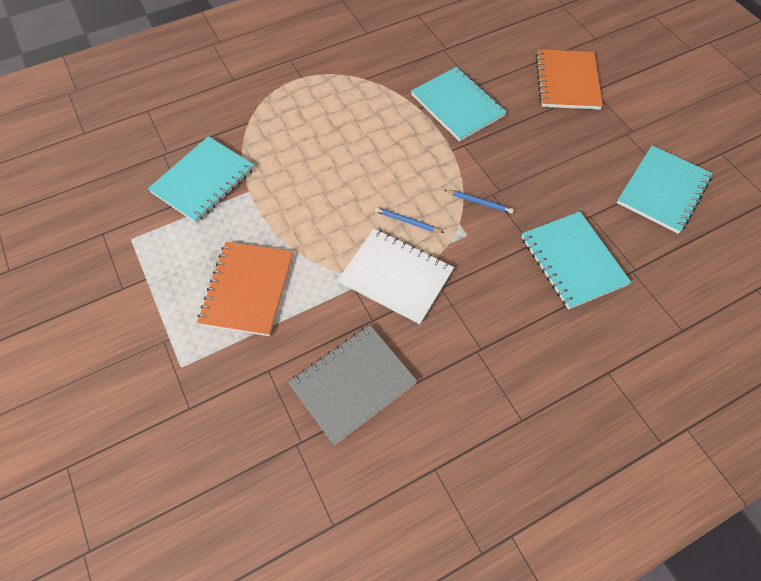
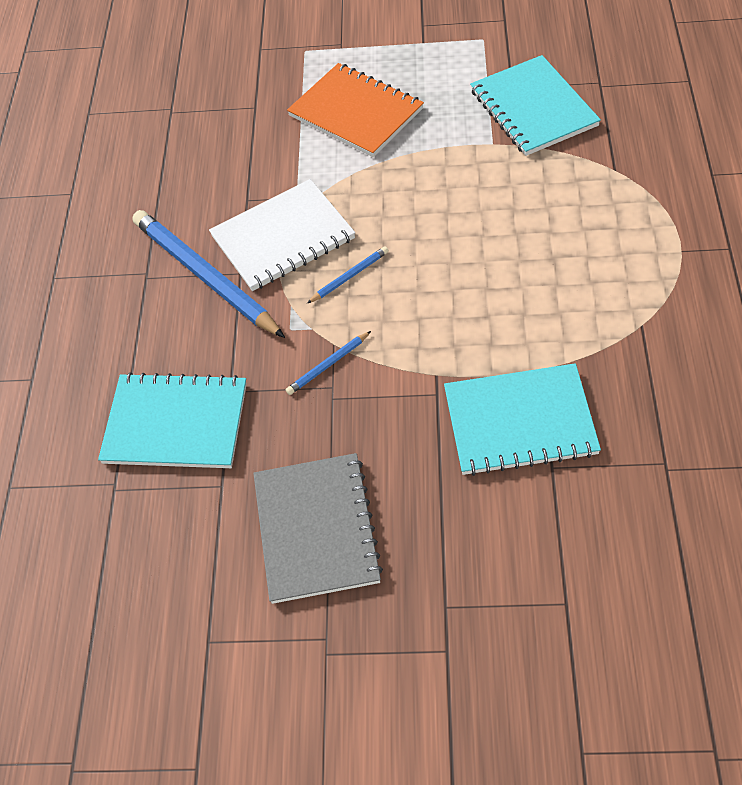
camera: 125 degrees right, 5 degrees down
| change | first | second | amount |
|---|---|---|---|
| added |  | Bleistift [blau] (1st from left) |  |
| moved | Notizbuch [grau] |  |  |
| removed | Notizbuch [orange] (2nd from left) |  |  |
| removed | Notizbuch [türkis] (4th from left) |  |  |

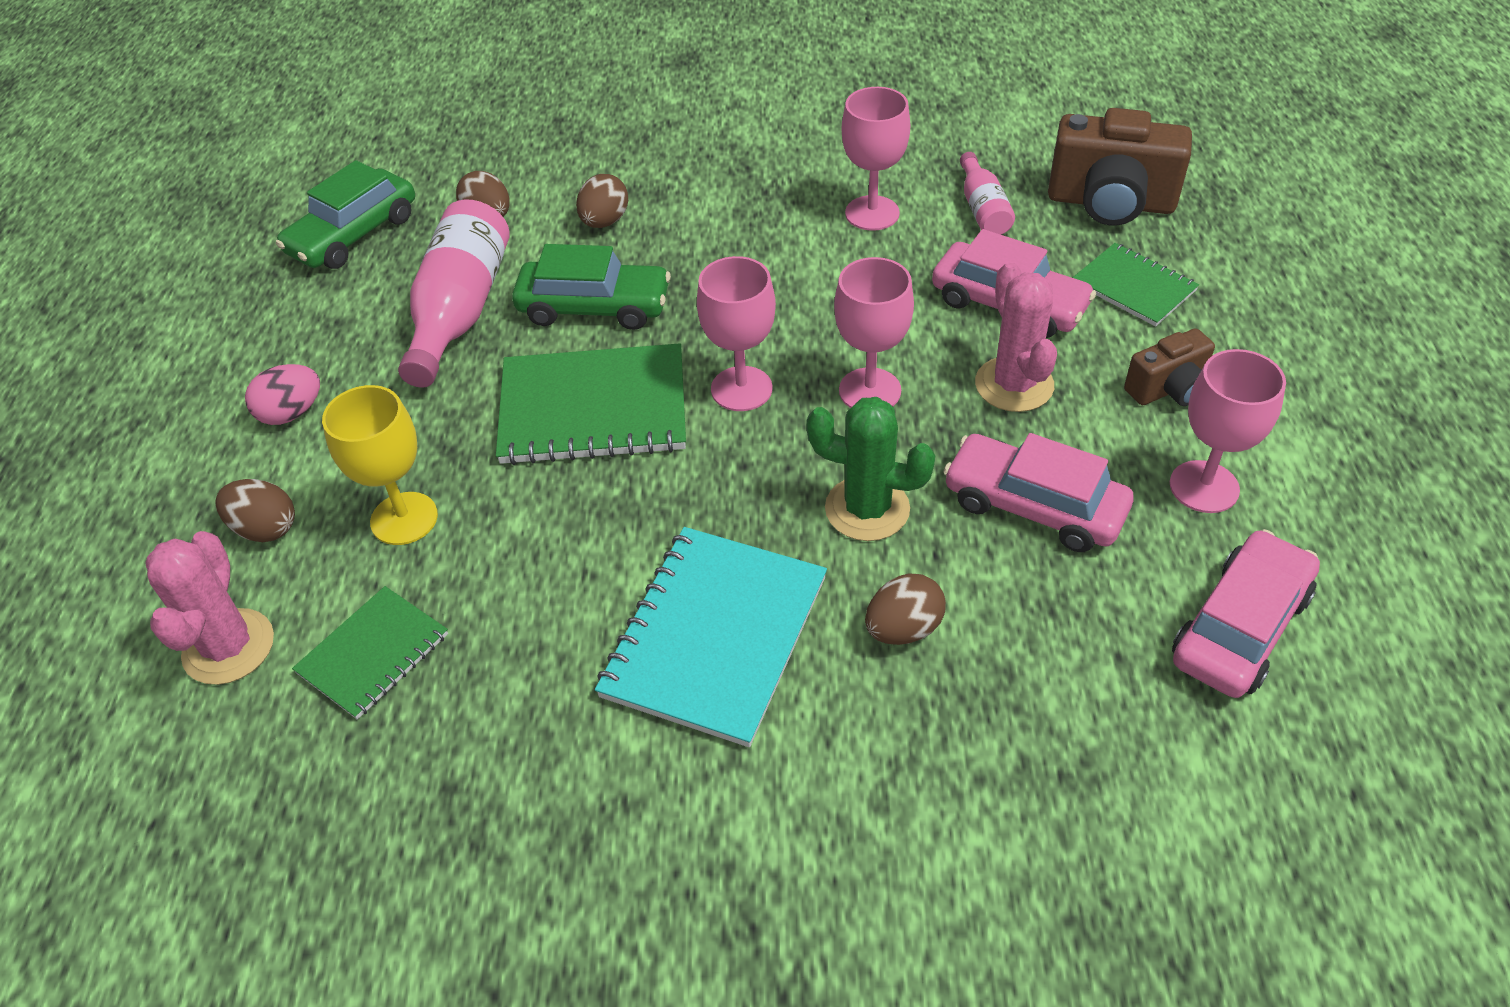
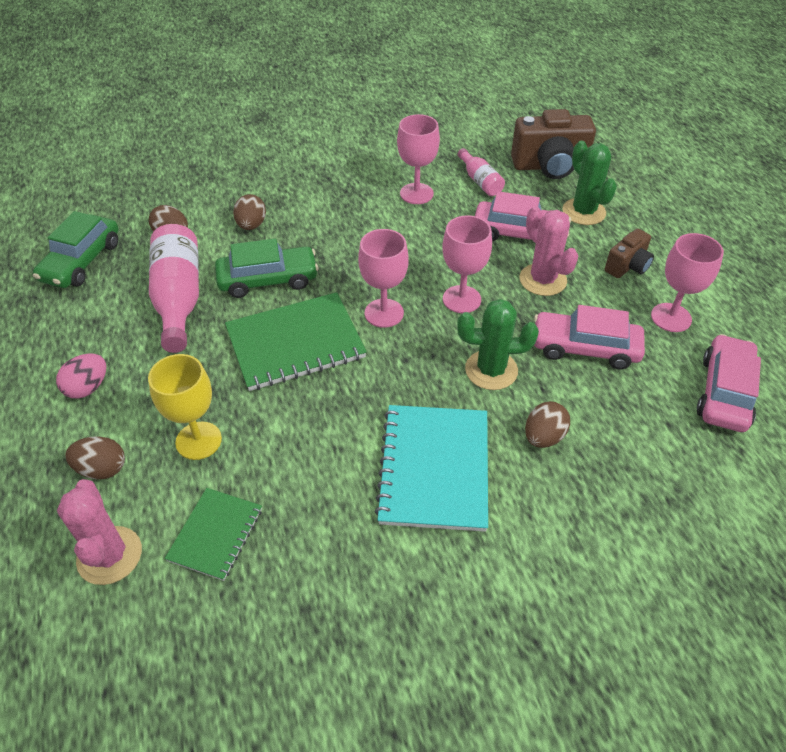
camera: 20 degrees left, 0 degrees up
| change | first | second | amount |
|---|---|---|---|
| replaced | Notizbuch [grün] (3rd from left) | Kaktus [grün] (2nd from left) |  |

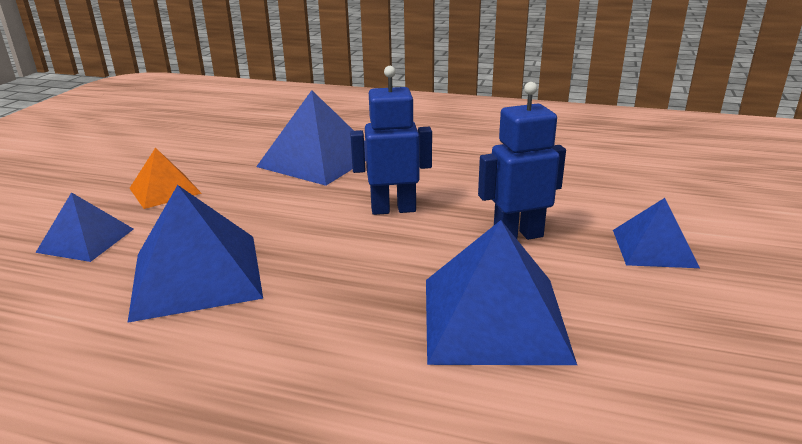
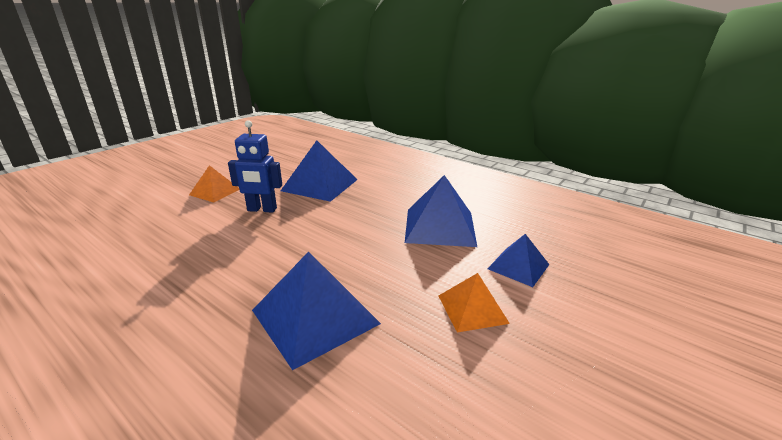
camera: 160 degrees left, 0 degrees up
| change | first | second | amount |
|---|---|---|---|
| recoloured | Pyramide [blau] (5th from left) | Pyramide [orange] (1st from left) |  |
| removed | Roboter [blau] (1st from left) |  |  |

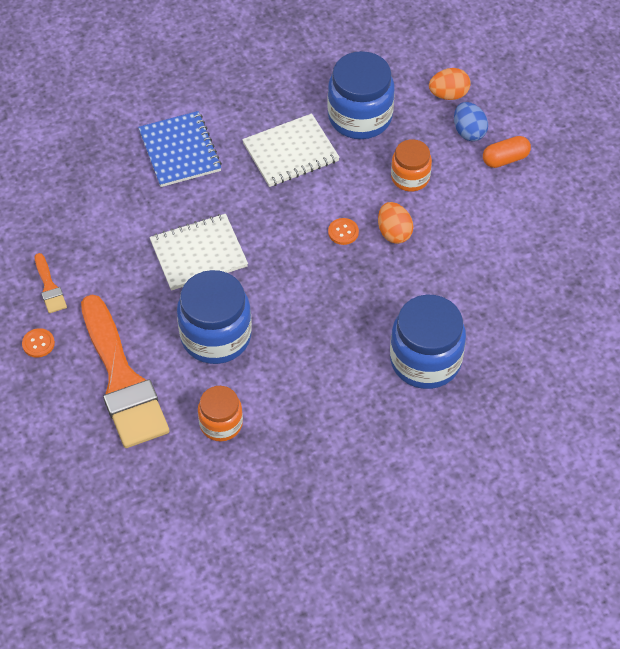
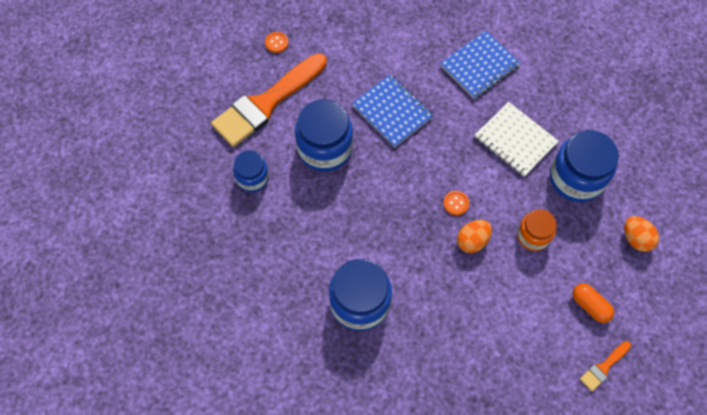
camera: 70 degrees right, 10 degrees up
| change | first | second | amount |
|---|---|---|---|
| recoloured | Einmachglas [orange] (1st from left) | Einmachglas [blau] (1st from left) |  |
| recoloured | Notizbuch [weiß] (1st from left) | Notizbuch [blau] (1st from left) |  |
| moved | Pinsel [orange] (1st from left in the first image) | Pinsel [orange] (2nd from left) |  |
| removed | Ei [blau] |  |  |

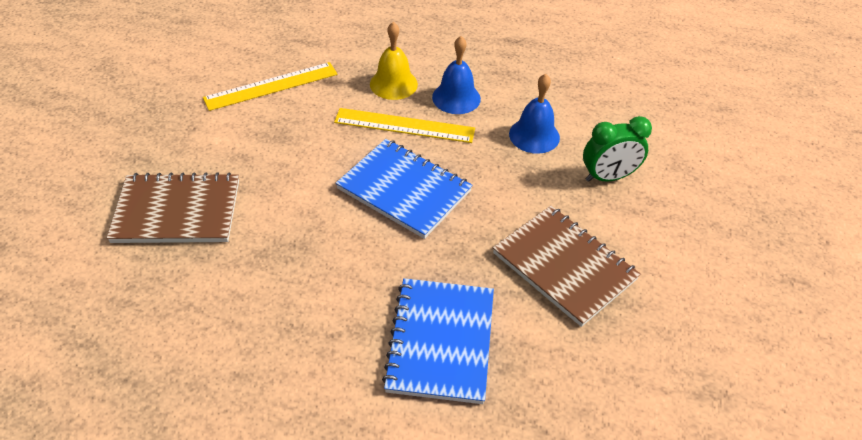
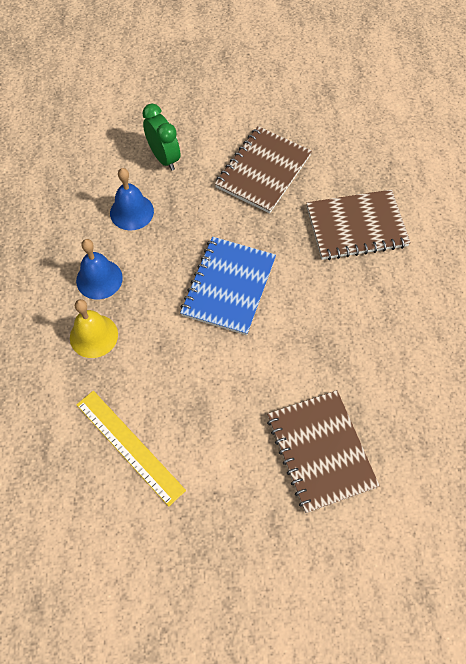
camera: 105 degrees left, 15 degrees up
| change | first | second | amount |
|---|---|---|---|
| recoloured | Notizbuch [blau] (2nd from left) | Notizbuch [braun] (3rd from left) |  |
| removed | Lineal [gelb] (2nd from left) |  |  |

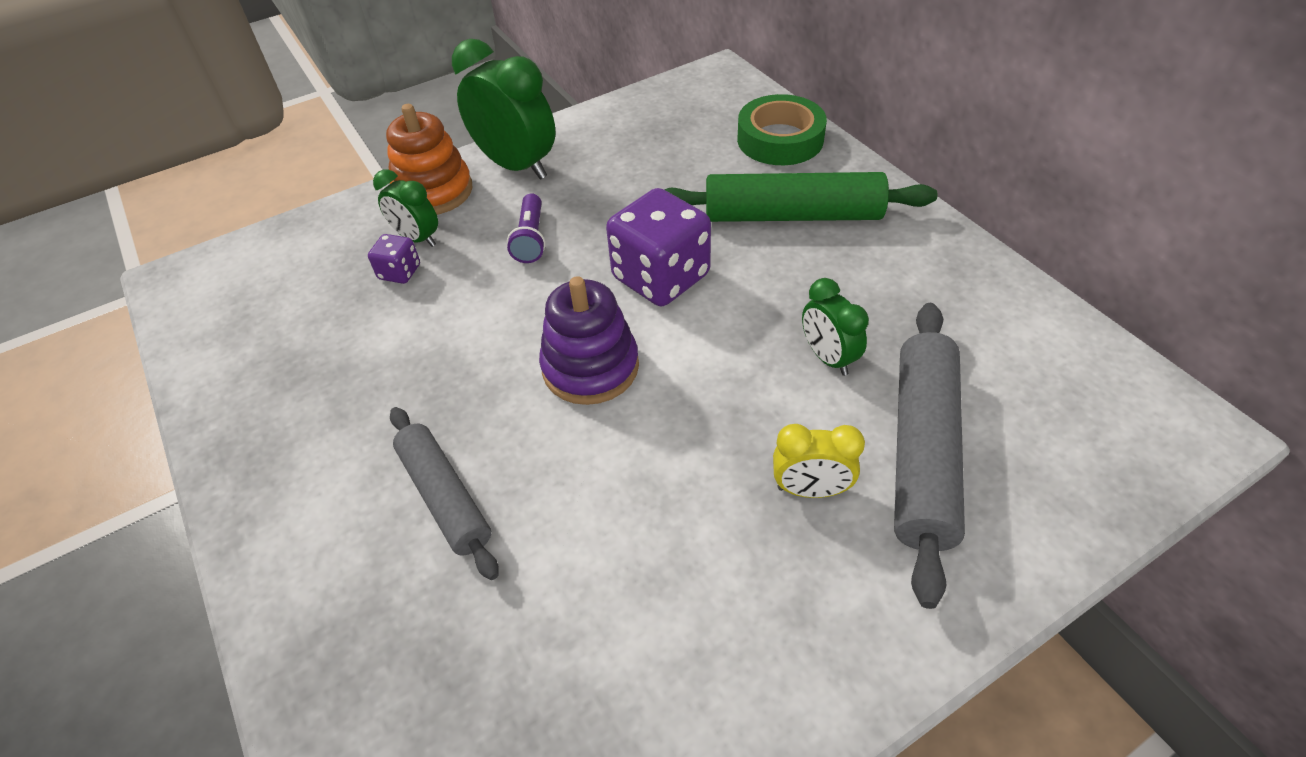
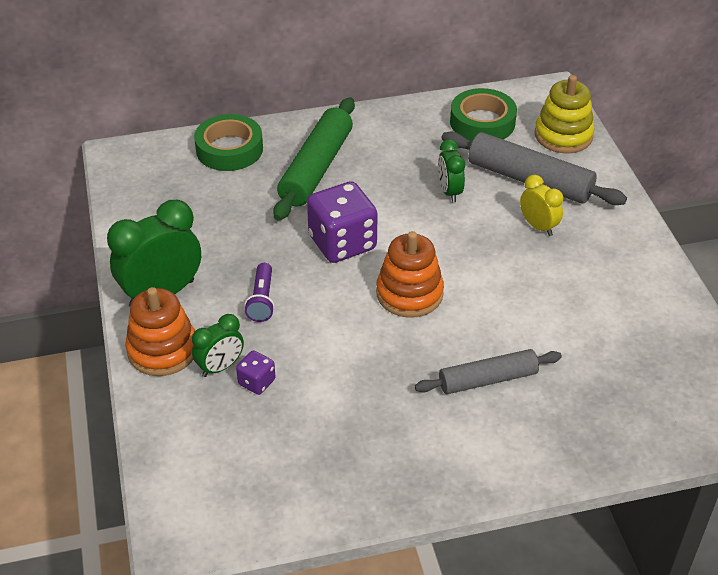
camera: 75 degrees left, 5 degrees down
| change | first | second | amount |
|---|---|---|---|
| turned | Taschenlampe [lila] |  | 75 degrees clockwise |
| recoloured | Stapelspielzeug [lila] | Stapelspielzeug [orange] (2nd from left) |  |
| turned | Wecker [grün] (3rd from left) |  | 90 degrees clockwise |
| added |  | Klebeband [grün] (2nd from left) |  |
| turned | Wecker [gelb] |  | 60 degrees counterclockwise |
| added |  | Stapelspielzeug [gelb] |  |

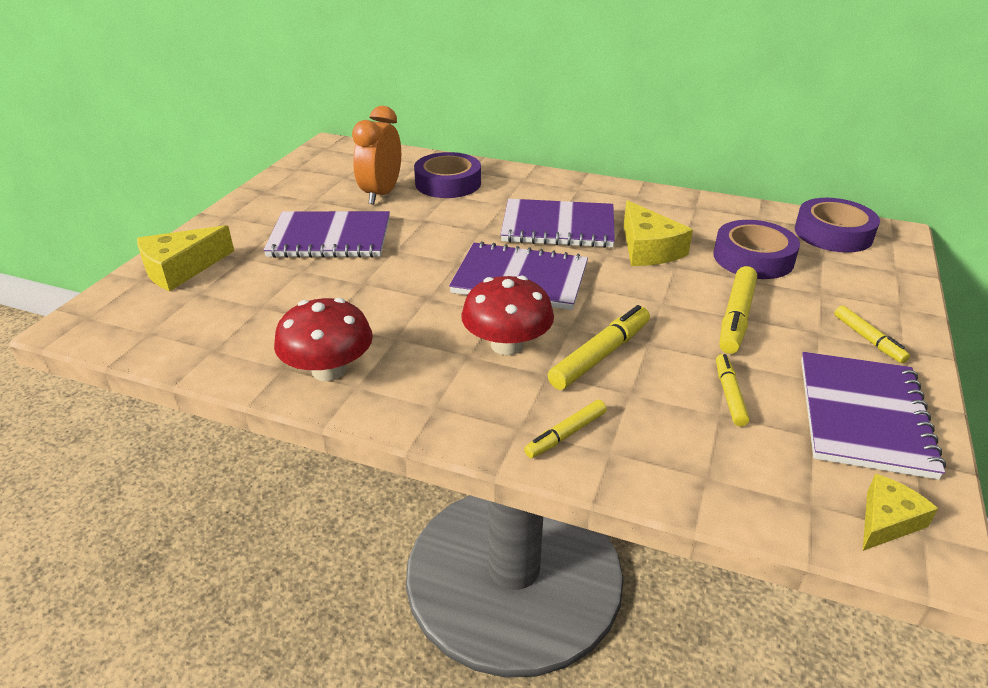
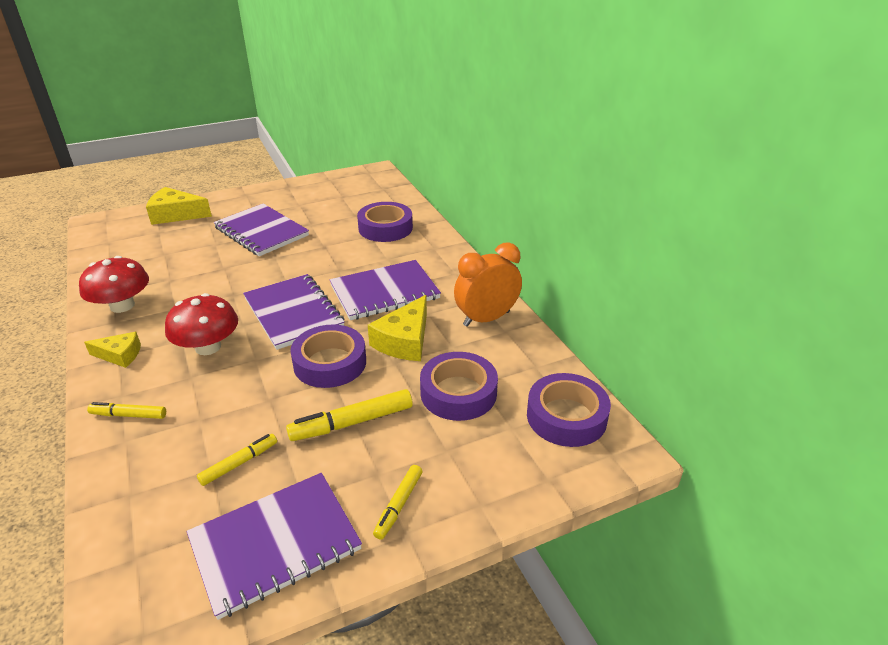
camera: 45 degrees right, 0 degrees up
| change | first | second | amount |
|---|---|---|---|
| moved | Käse [gelb] (3rd from left in the first image) | Käse [gelb] (1st from left) |  |
| added |  | Klebeband [lila] (1st from left) |  |
| turned | Notizbuch [lila] (3rd from left in the first image) | Notizbuch [lila] (4th from left) | 75 degrees counterclockwise |
| moved | Wecker [orange] |  |  |
| removed | Filzstift [gelb] (2nd from left) |  |  |

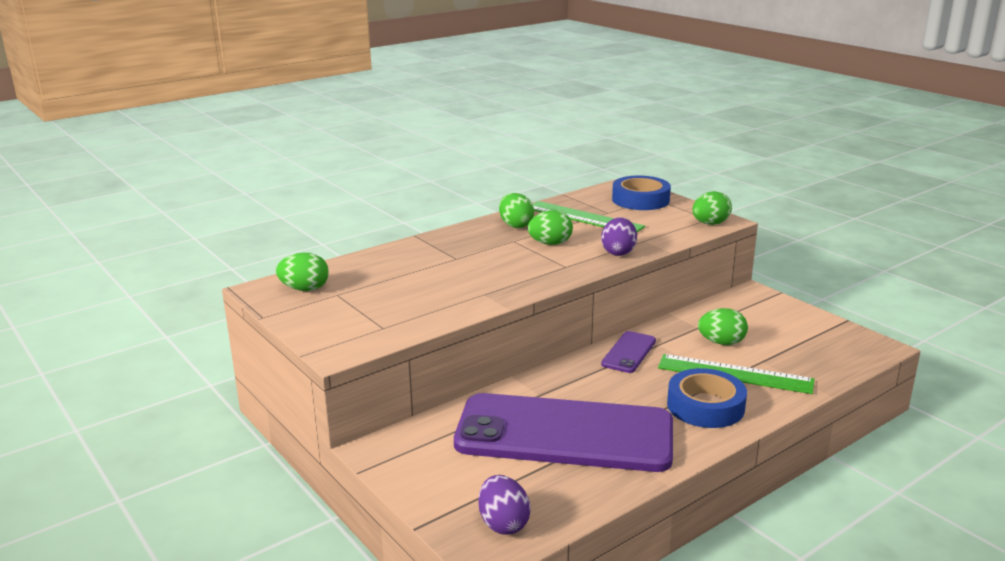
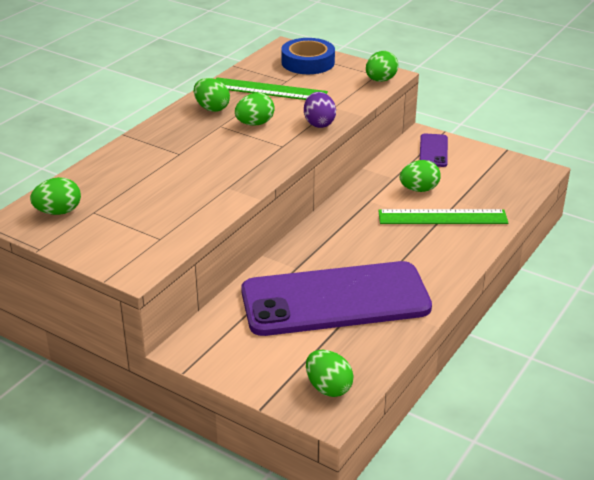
camera: 20 degrees left, 10 degrees up
| change | first | second | amount |
|---|---|---|---|
| recoloured | Ei [lila] (1st from left) | Ei [grün] (4th from left) |  |
| moved | Handy [lila] (2nd from left) |  |  |
| removed | Klebeband [blau] (2nd from left) |  |  |

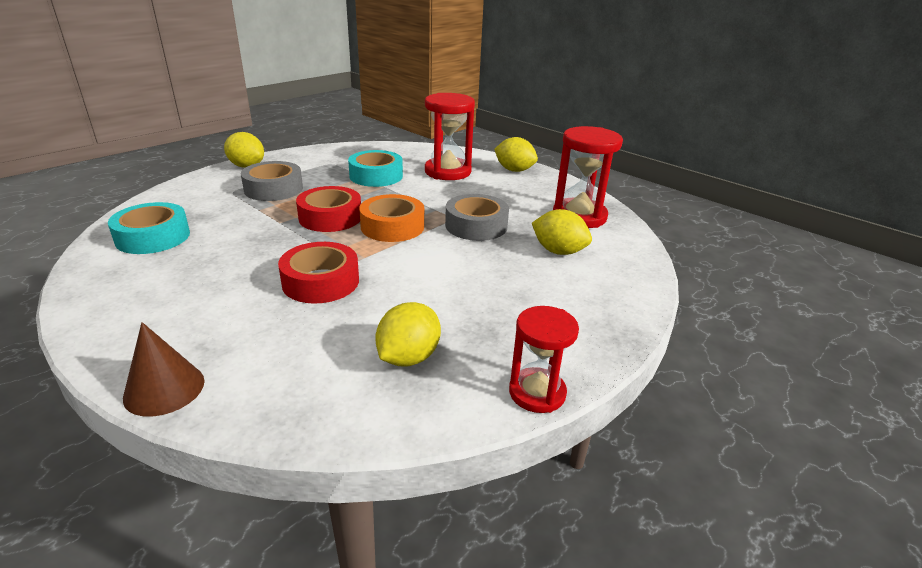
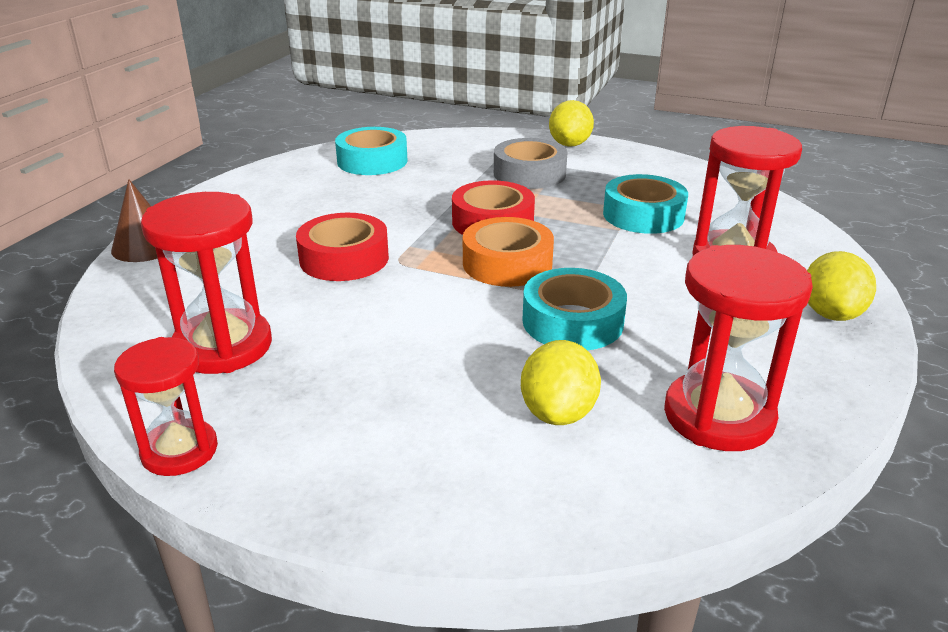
camera: 70 degrees right, 0 degrees up
| change | first | second | amount |
|---|---|---|---|
| replaced | Zitrone [gelb] (2nd from left) | Sanduhr [rot] (2nd from left) |  |
| recoloured | Klebeband [grau] (2nd from left) | Klebeband [türkis] (2nd from left) |  |

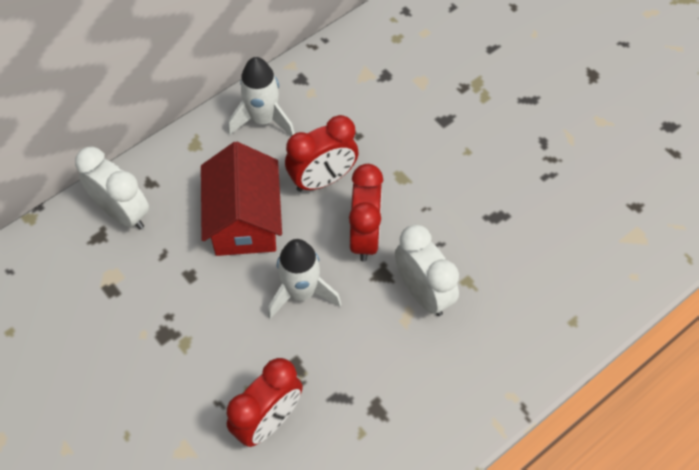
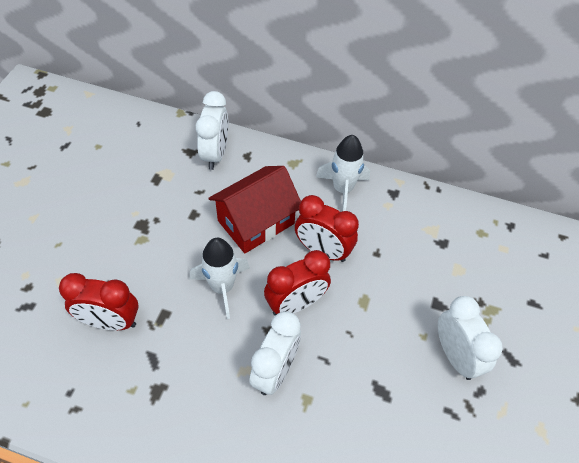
camera: 55 degrees right, 5 degrees down
| change | first | second | amount |
|---|---|---|---|
| added |  | Wecker [weiß] (3rd from left) |  |

